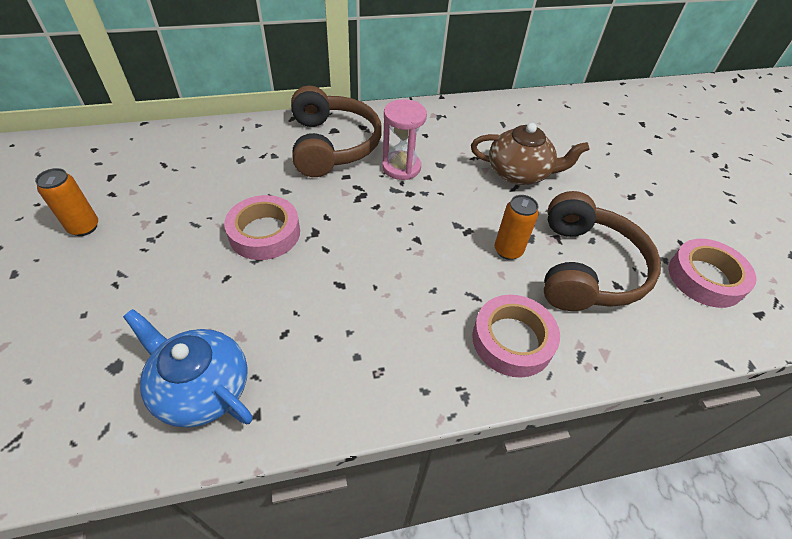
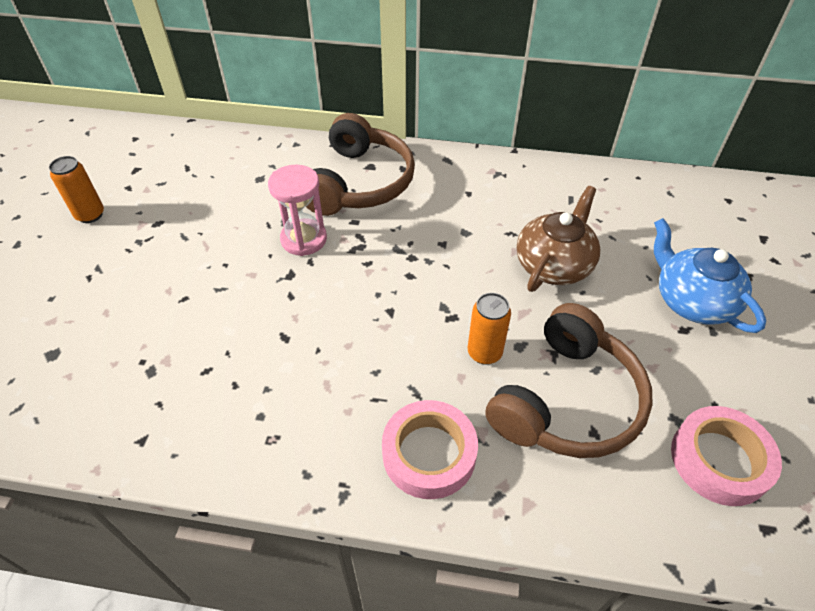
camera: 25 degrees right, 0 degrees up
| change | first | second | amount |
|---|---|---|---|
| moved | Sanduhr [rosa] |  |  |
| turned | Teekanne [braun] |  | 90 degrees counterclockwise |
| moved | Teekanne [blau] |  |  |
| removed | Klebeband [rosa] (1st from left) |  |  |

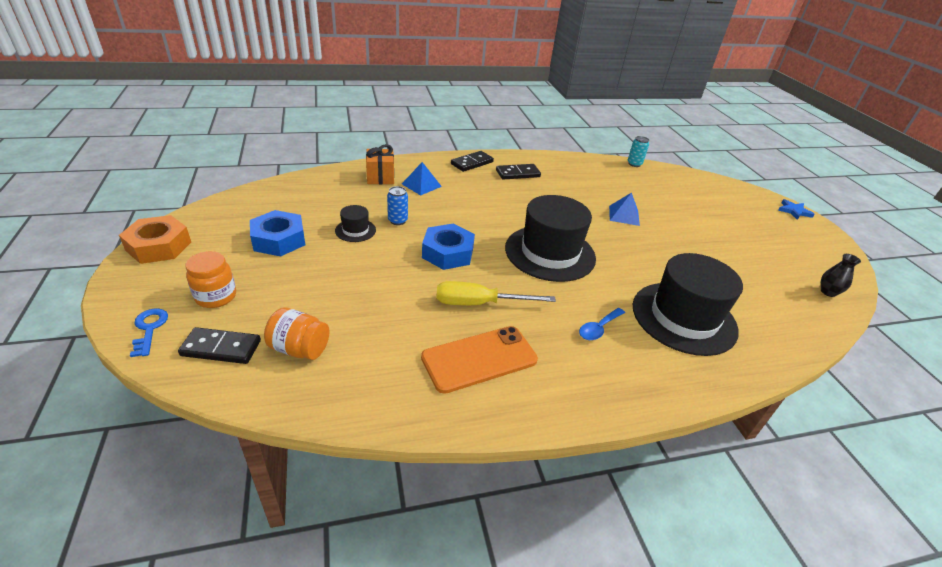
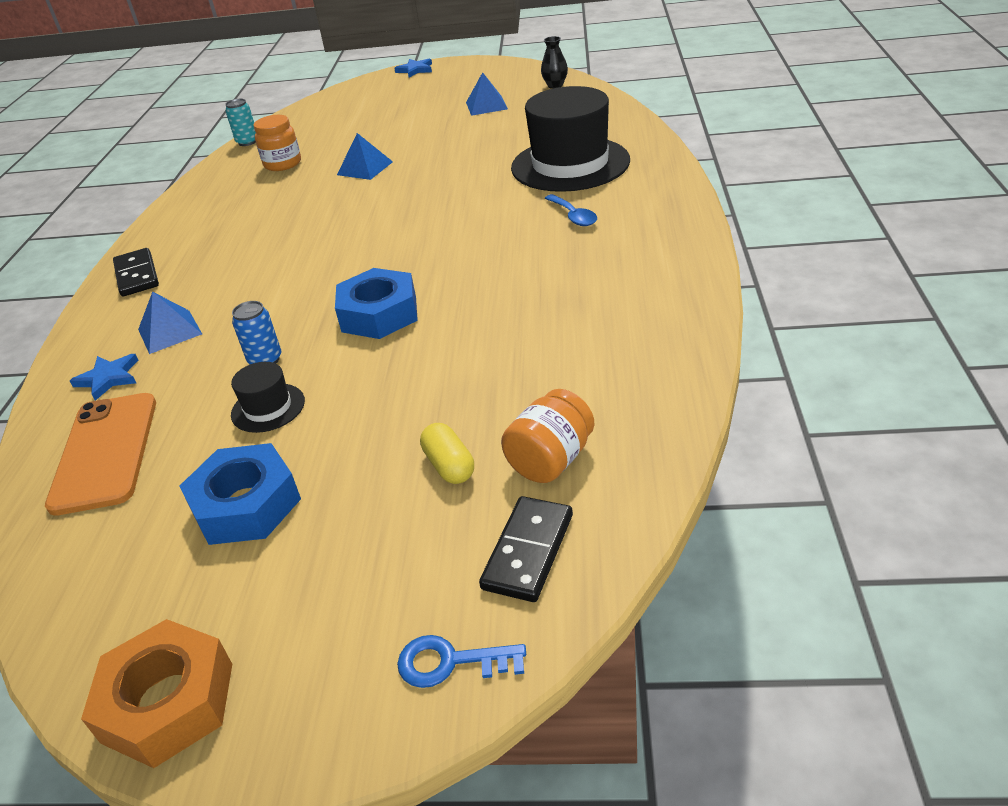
camera: 65 degrees left, 0 degrees up
| change | first | second | amount |
|---|---|---|---|
| moved | Handy [orange] |  |  |
| replaced | Geschenk [orange] | Stern [blau] (1st from left) |  |
| moved | Einmachglas [orange] (1st from left) |  |  |
| added |  | Kapsel [gelb] |  |
| added |  | Pyramide [blau] (3rd from left) |  |
| removed | Schraubenzieher [gelb] |  |  |
| removed | Dominostein [schwarz] (3rd from left) |  |  |
| removed | Hut [schwarz] (2nd from left) |  |  |

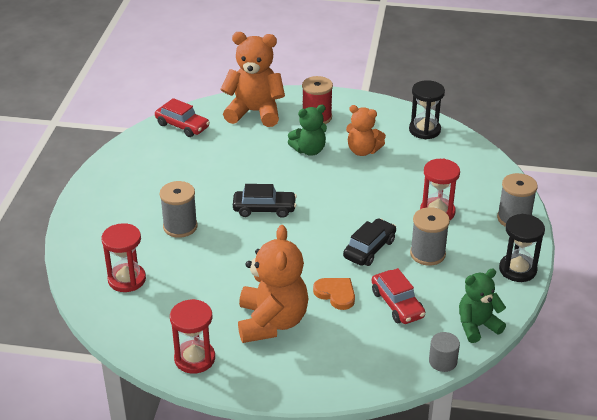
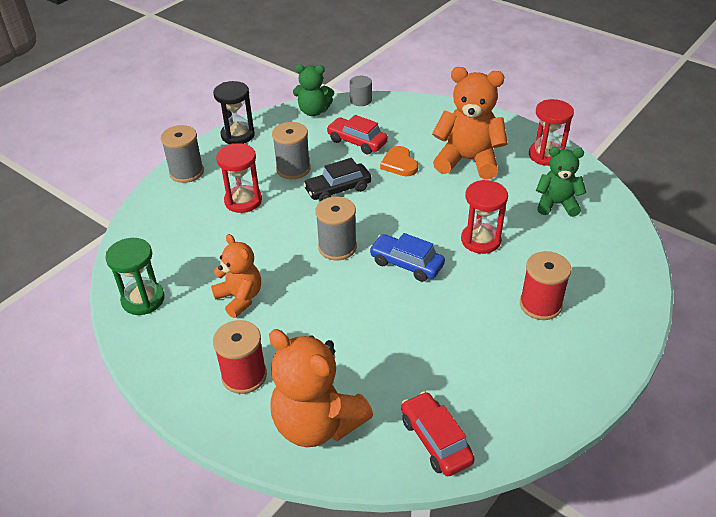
camera: 150 degrees left, 5 degrees up
| change | first | second | amount |
|---|---|---|---|
| recoloured | Sanduhr [schwarz] (1st from left) | Sanduhr [grün] |  |
| moved | Garnrolle [grau] (1st from left in the first image) | Garnrolle [grau] (3rd from left) |  |
| turned | Auto [rot] (2nd from left in the first image) | Auto [rot] (1st from left) | 60 degrees counterclockwise |
| recoloured | Auto [schwarz] (1st from left) | Auto [blau] |  |
| turned | Teddybär [orange] (2nd from left in the first image) | Teddybär [orange] (3rd from left) | 75 degrees clockwise |
| moved | Sanduhr [rot] (1st from left in the first image) | Sanduhr [rot] (2nd from left) |  |
| added |  | Garnrolle [rot] (2nd from left) |  |
| moved | Teddybär [grün] (1st from left in the first image) | Teddybär [grün] (2nd from left) |  |

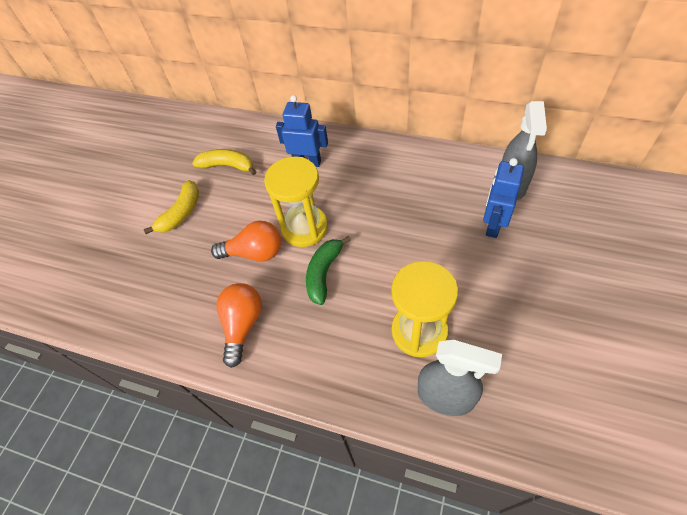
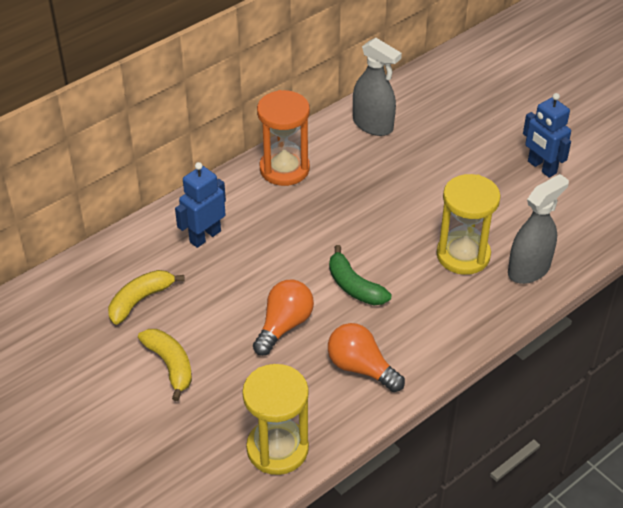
camera: 65 degrees left, 10 degrees down
| change | first | second | amount |
|---|---|---|---|
| moved | Sanduhr [gelb] (1st from left) |  |  |
| added |  | Sanduhr [orange] |  |
| moved | Roboter [blau] (2nd from left) |  |  |

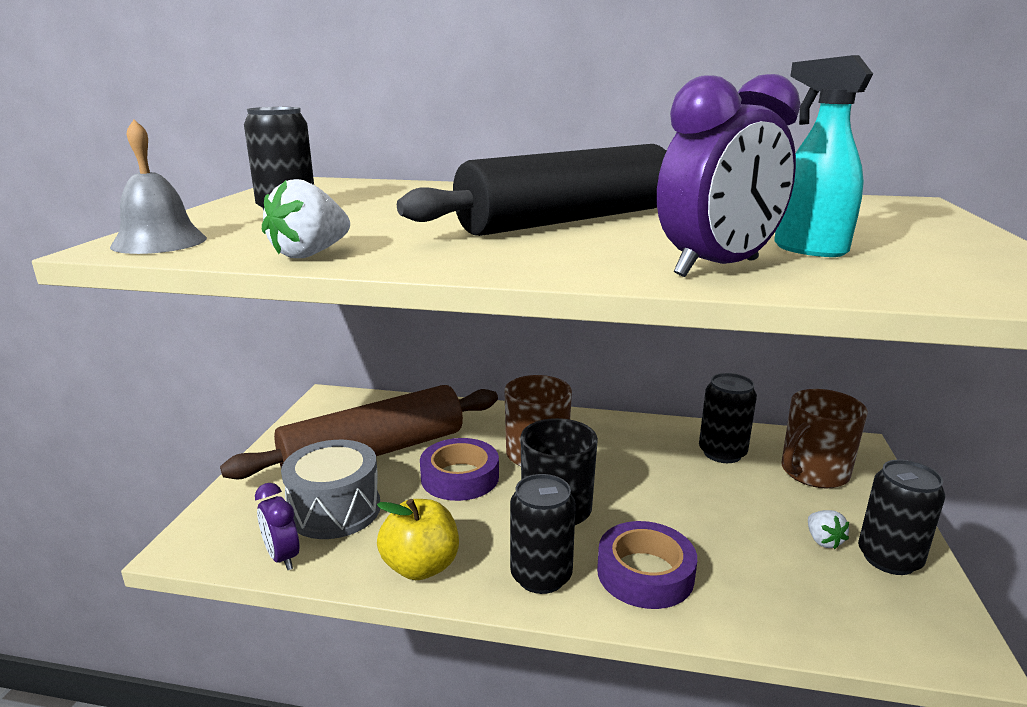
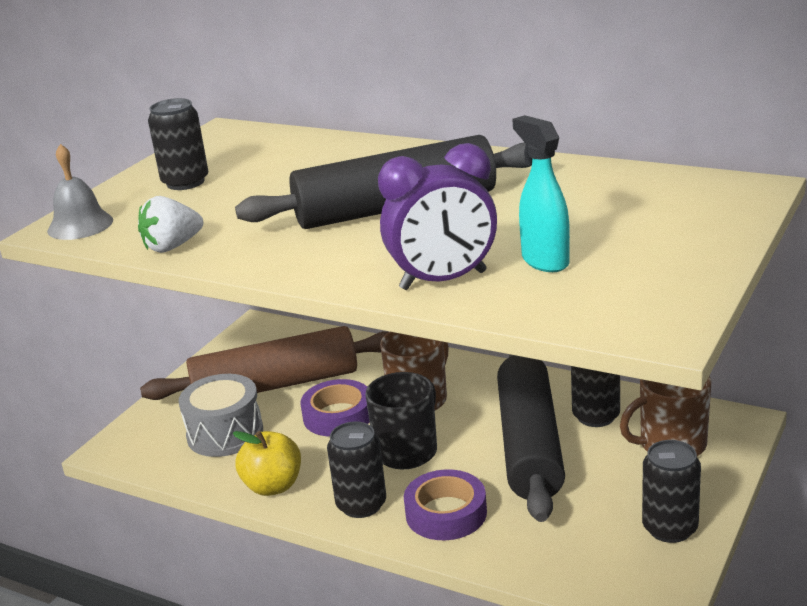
camera: 20 degrees right, 5 degrees up
| change | first | second | amount |
|---|---|---|---|
| added |  | Nudelholz [schwarz] (2nd from left) |  |
| removed | Wecker [lila] (1st from left) |  |  |
| removed | Erdbeere [weiß] (2nd from left) |  |  |

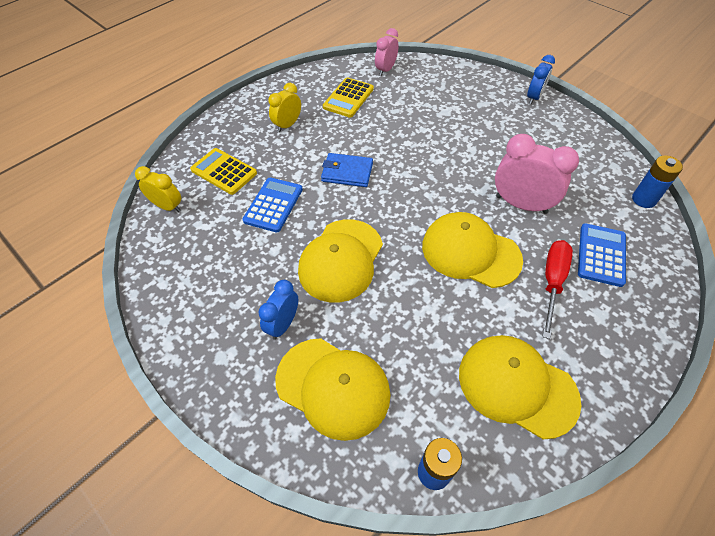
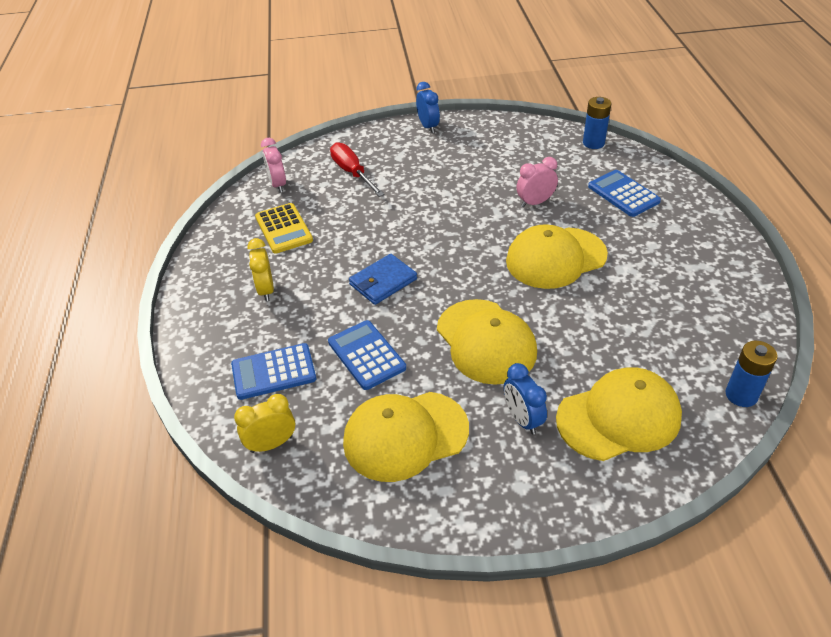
camera: 50 degrees left, 10 degrees down
| change | first | second | amount |
|---|---|---|---|
| recoloured | Taschenrechner [gelb] (1st from left) | Taschenrechner [blau] (1st from left) |  |
| moved | Schraubenzieher [rot] |  |  |
| moved | Kappe [gelb] (4th from left in the first image) | Kappe [gelb] (1st from left) |  |
| resized | Wecker [rosa] (2nd from left) |  | x0.61 |

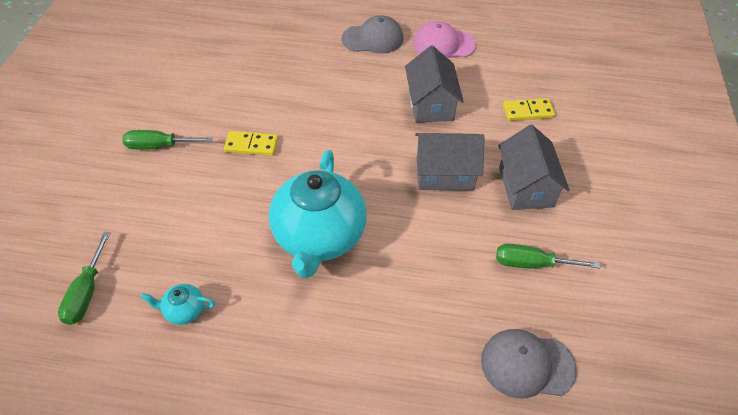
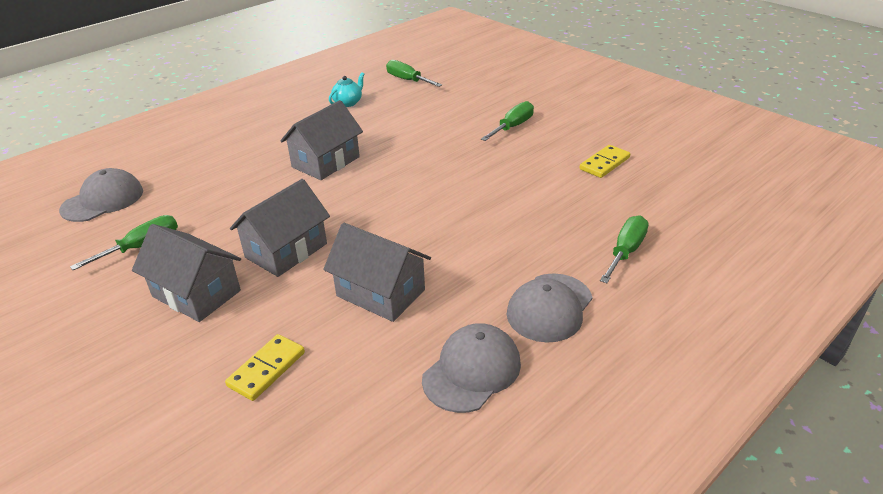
camera: 130 degrees right, 15 degrees down
| change | first | second | amount |
|---|---|---|---|
| replaced | Teekanne [türkis] (2nd from left) | Haus [grau] (3rd from left) |  |
| recoloured | Kappe [rosa] | Kappe [grau] (2nd from left) |  |
| moved | Dominostein [gelb] (1st from left in the first image) | Dominostein [gelb] (2nd from left) |  |
| added |  | Schraubenzieher [grün] (4th from left) |  |

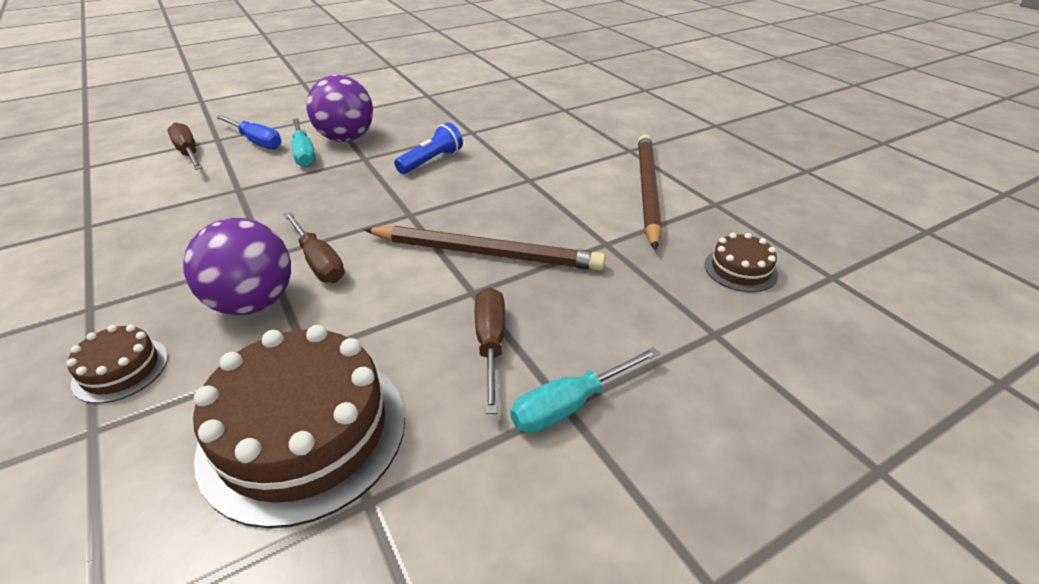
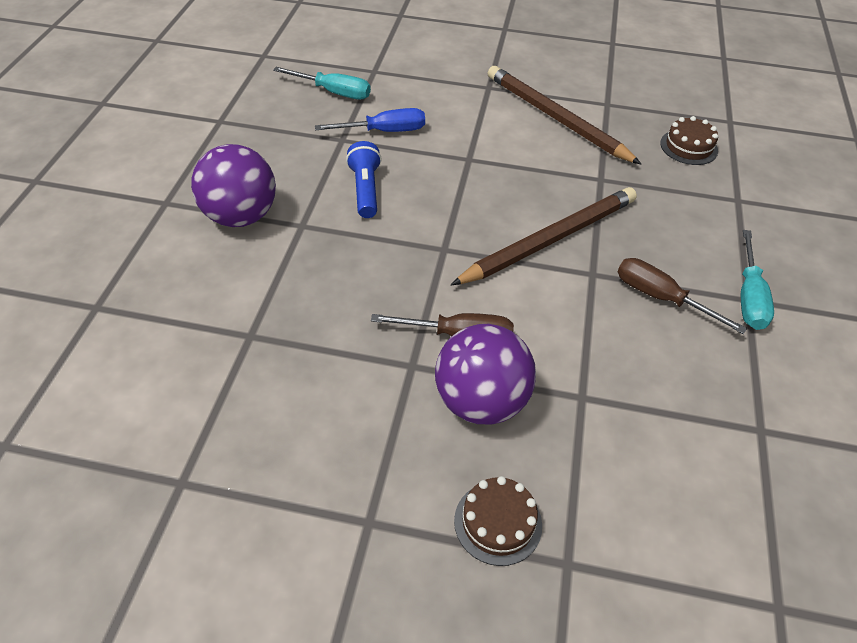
camera: 50 degrees left, 10 degrees up
| change | first | second | amount |
|---|---|---|---|
| moved | Schraubenzieher [türkis] (1st from left) |  |  |
| moved | Schraubenzieher [blau] |  |  |
| removed | Schraubenzieher [braun] (1st from left) |  |  |
| removed | Kuchen [braun] (2nd from left) |  |  |

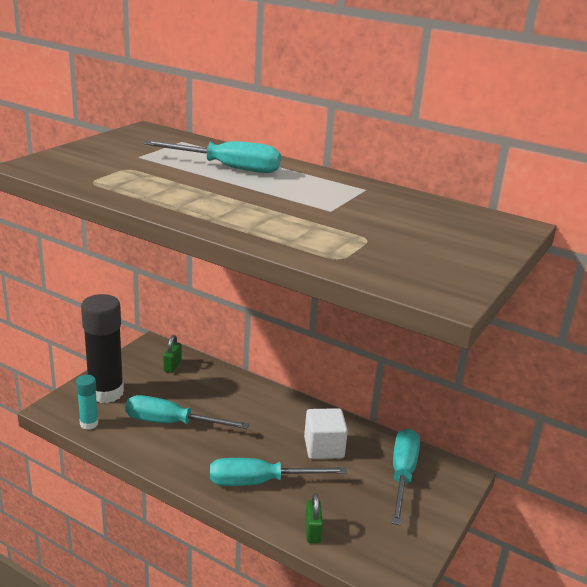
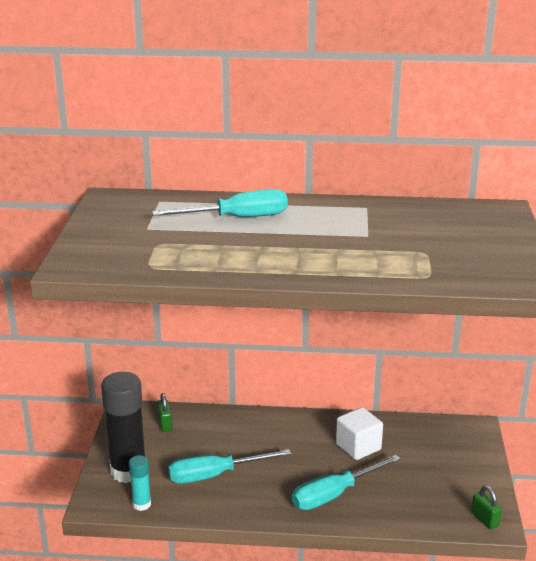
camera: 25 degrees left, 0 degrees up
| change | first | second | amount |
|---|---|---|---|
| moved | Vorhängeschloss [grün] (2nd from left) |  |  |
| removed | Schraubenzieher [türkis] (4th from left) |  |  |

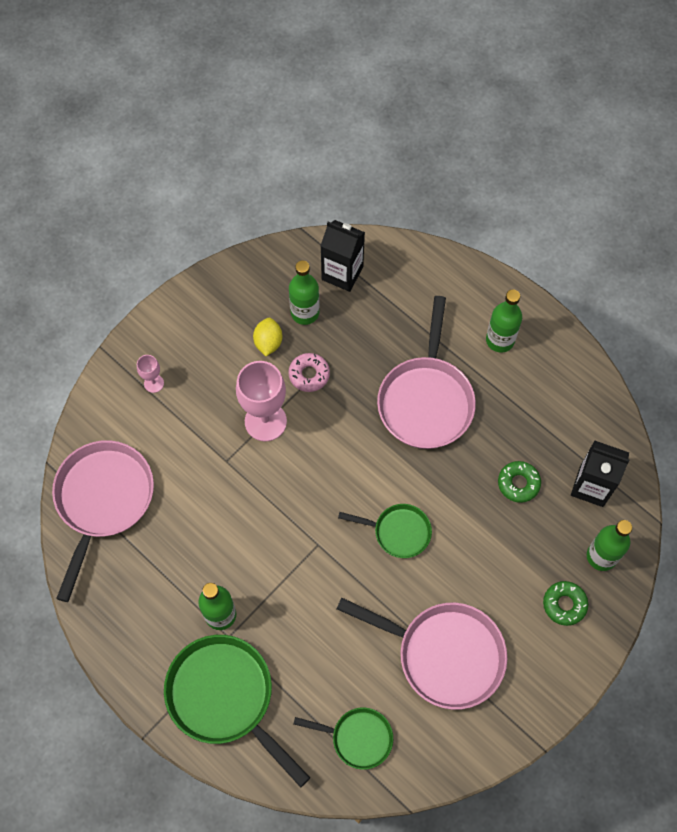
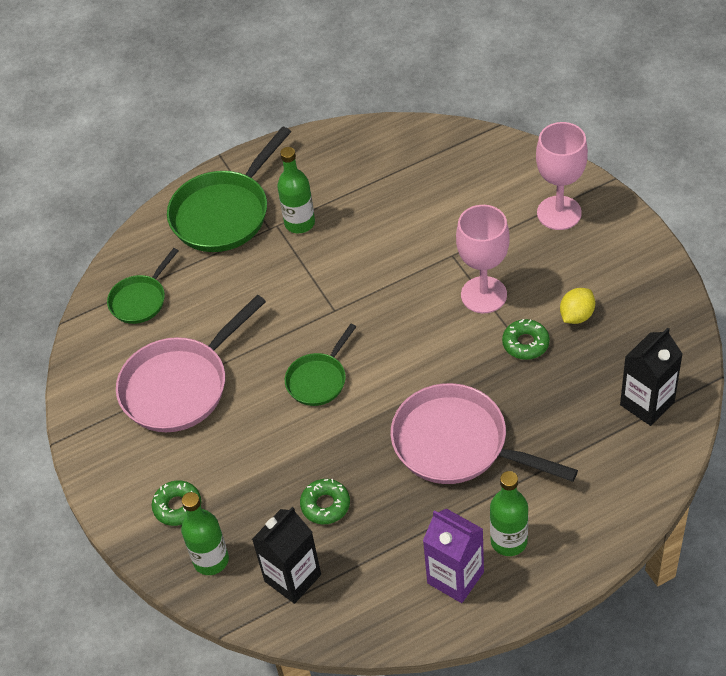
camera: 115 degrees right, 15 degrees down
| change | first | second | amount |
|---|---|---|---|
| turned | Pfanne [grün] (1st from left in the first image) | Pfanne [grün] (2nd from left) | 150 degrees clockwise |
| added |  | Getränkekarton [lila] |  |
| recoloured | Donut [rosa] | Donut [grün] (3rd from left) |  |
| resized | Kelch [rosa] (1st from left in the first image) | Kelch [rosa] (2nd from left) | x2.09 |
| turned | Zitrone [gelb] |  | 75 degrees counterclockwise |
| removed | Pfanne [rosa] (1st from left) |  |  |
| removed | Flasche [grün] (2nd from left) |  |  |

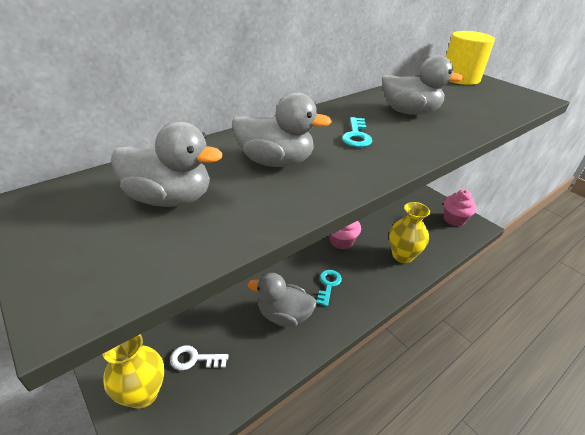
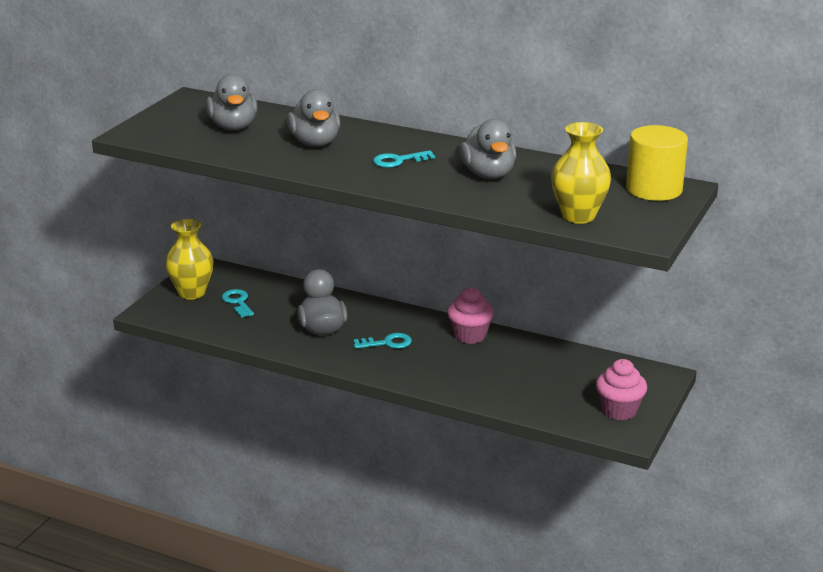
camera: 65 degrees right, 10 degrees down
| change | first | second | amount |
|---|---|---|---|
| recoloured | Schlüssel [weiß] | Schlüssel [türkis] (1st from left) |  |
| moved | Vase [gelb] (2nd from left) |  |  |

